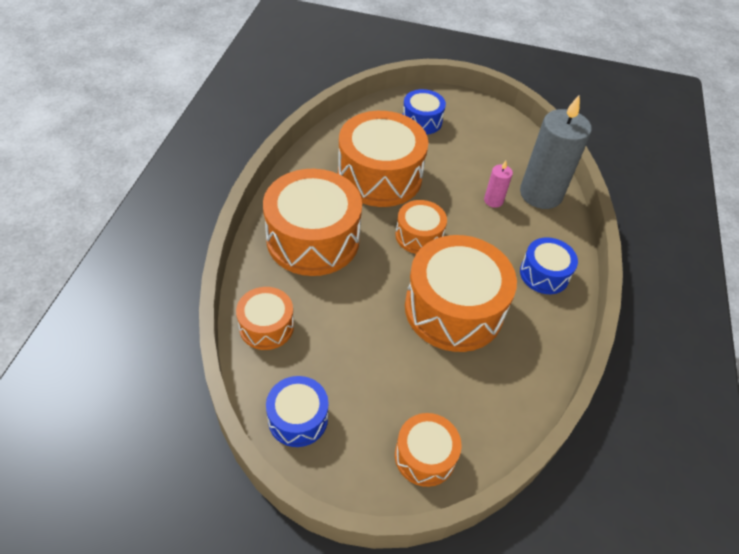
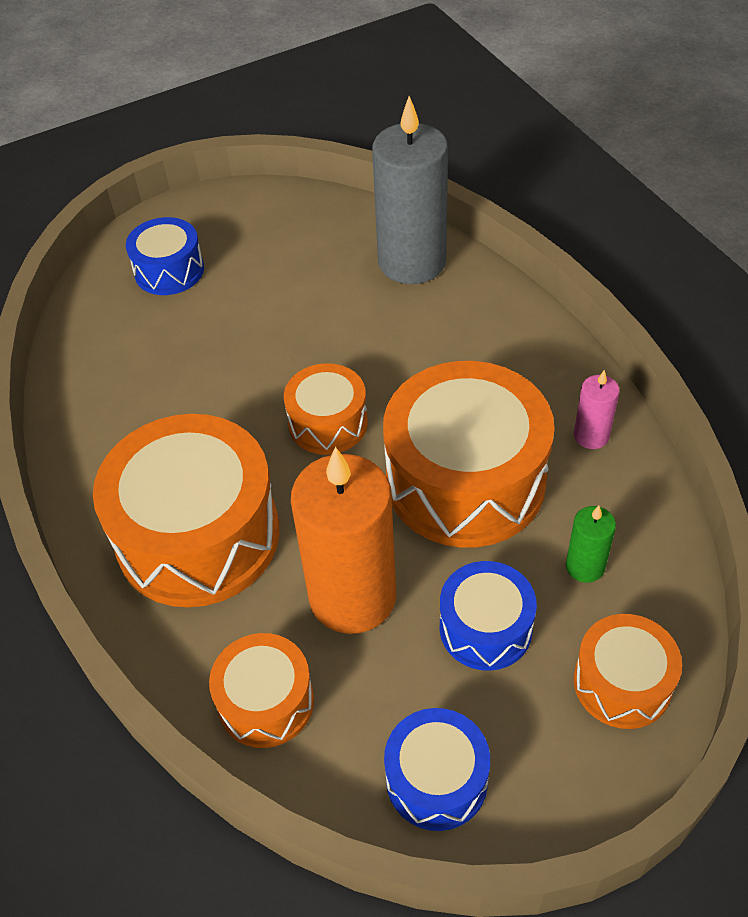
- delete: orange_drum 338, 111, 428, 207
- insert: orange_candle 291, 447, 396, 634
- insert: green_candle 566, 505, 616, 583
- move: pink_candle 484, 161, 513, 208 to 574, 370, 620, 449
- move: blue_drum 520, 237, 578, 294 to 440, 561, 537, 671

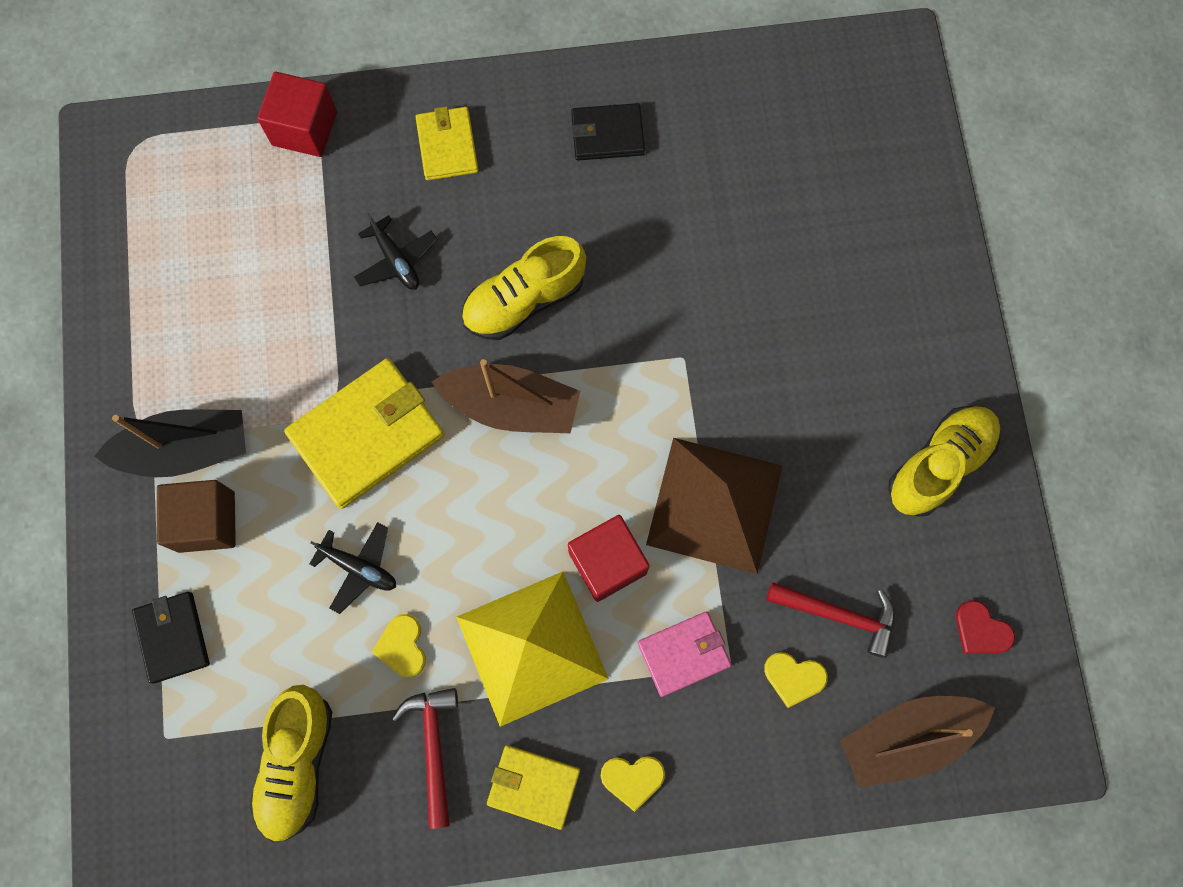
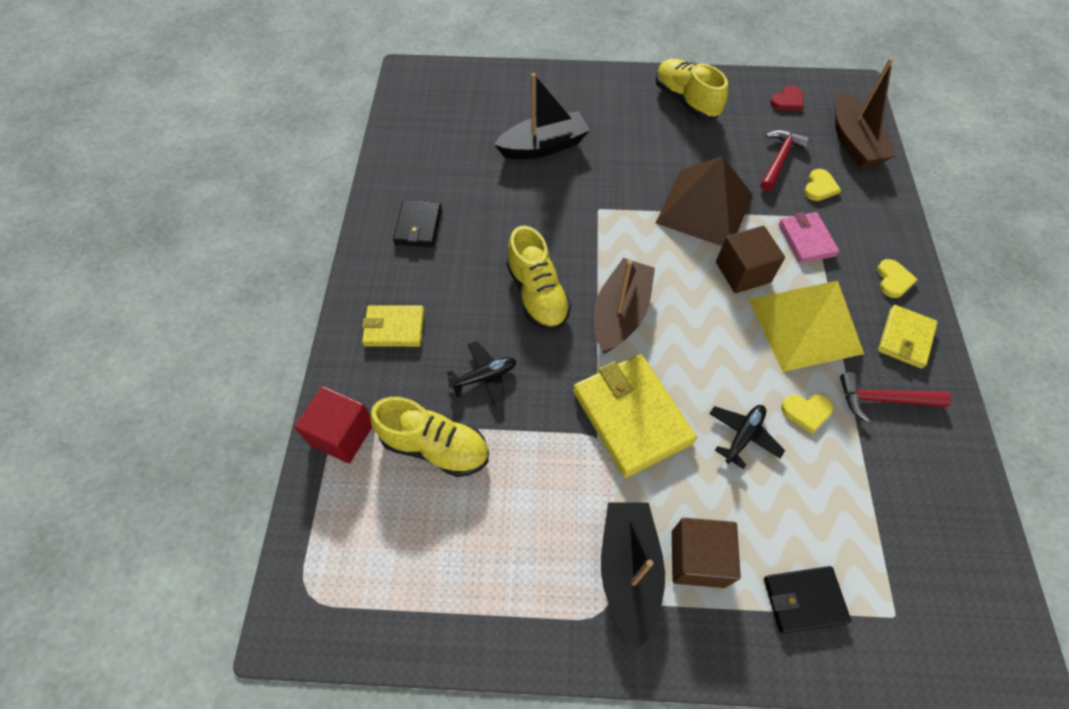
- insert: black_boat 494, 73, 590, 159
- move: yellow_shoe 249, 685, 332, 842 to 370, 397, 489, 477
- recolor: red_cube 568, 515, 650, 602 to brown_cube 716, 226, 785, 293

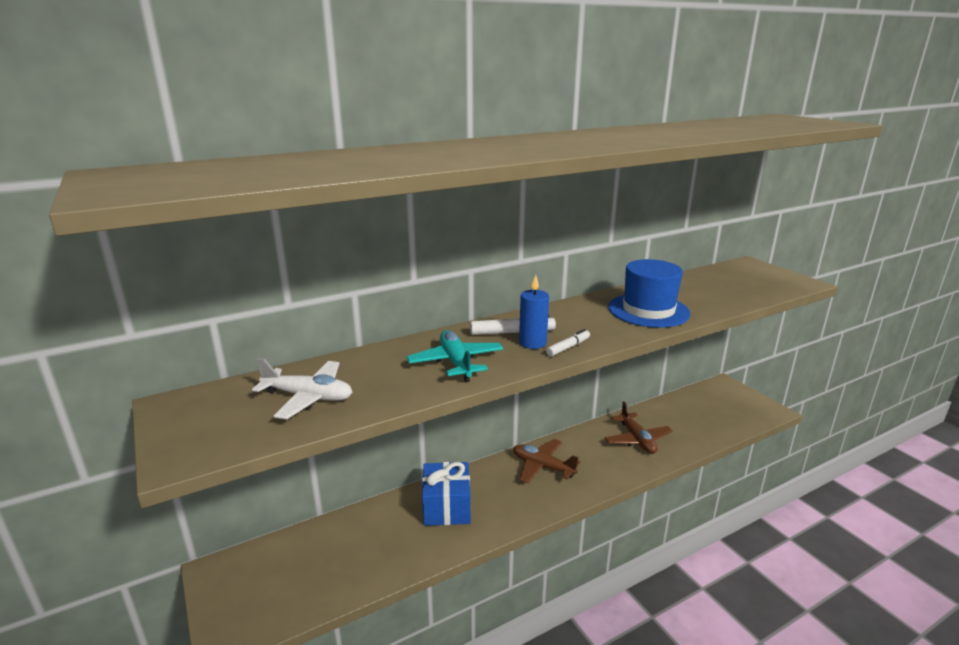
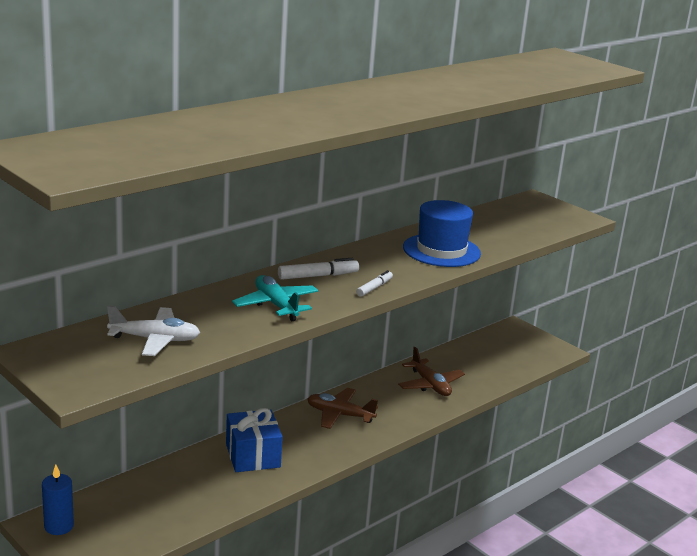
- move: blue_candle 519, 275, 549, 349 to 42, 465, 74, 535

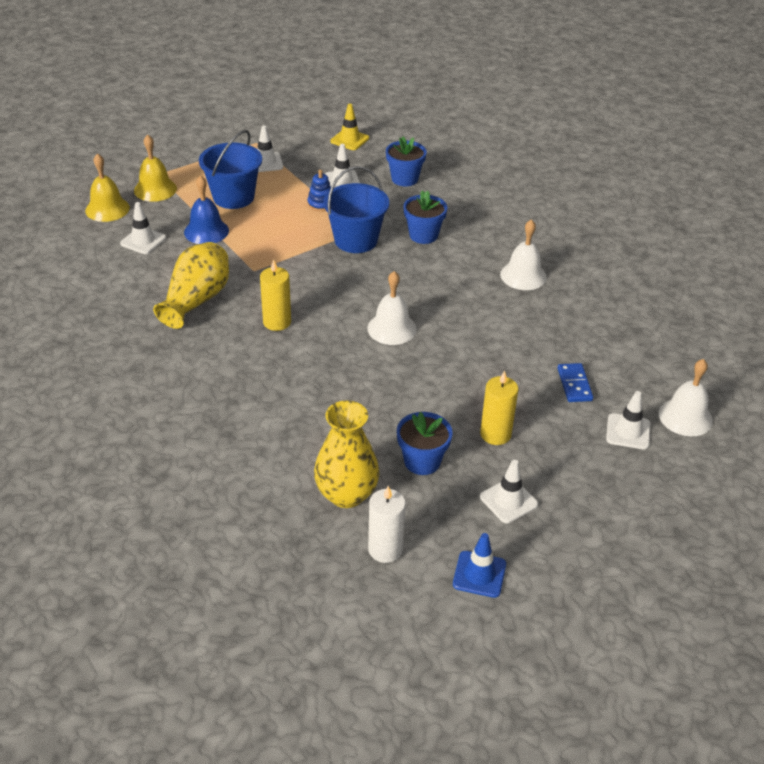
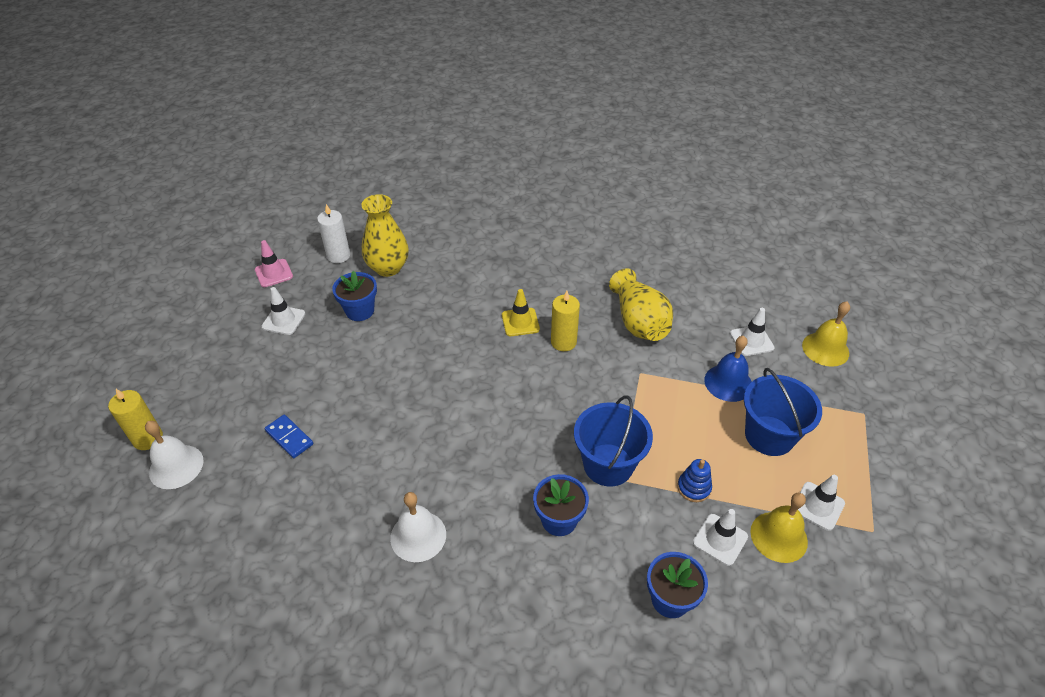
- delete: white_bell 367, 271, 417, 345
- delete: white_traffic_cone 606, 391, 650, 450
- move: yellow_bell 134, 135, 177, 202 to 750, 493, 808, 563
- move: yellow_traffic_cone 330, 104, 369, 150 to 502, 289, 540, 336
- move: yellow_candle 480, 370, 518, 445 to 108, 389, 163, 450
- recolor: blue_traffic_cone 453, 533, 506, 598 to pink_traffic_cone 255, 240, 293, 287

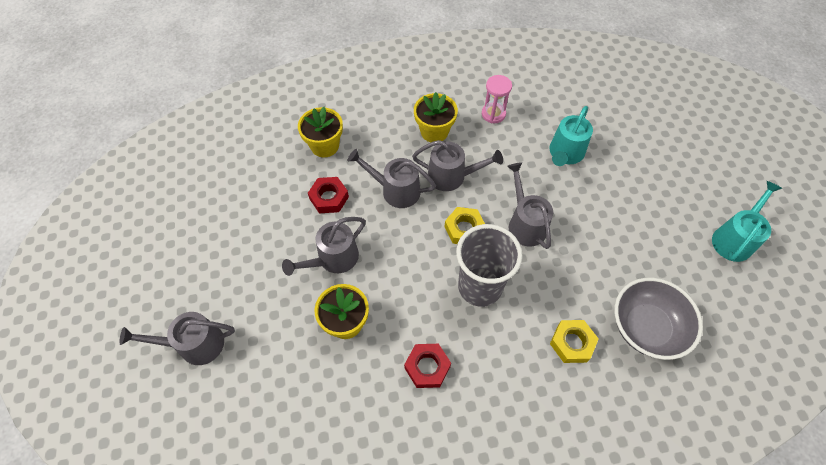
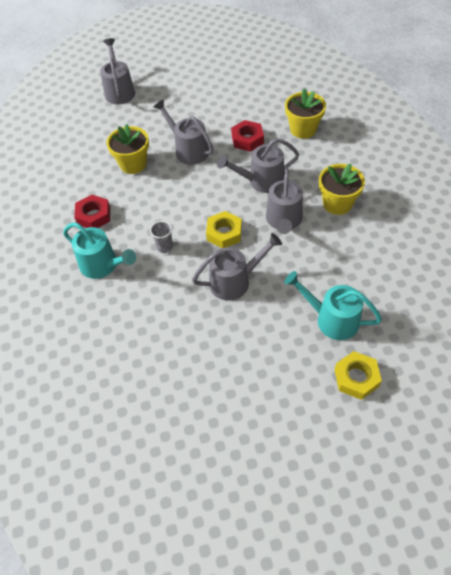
- delete: pink_hourglass 482, 75, 512, 123
- delete: grey_bowl 614, 278, 703, 360
- move: yellow_nut 550, 320, 599, 363 to 335, 351, 382, 400
- move: turquoise_watering_can 712, 181, 782, 262 to 63, 223, 136, 279
- rotate: grey_watering_can 348, 149, 436, 208 = 217, 138, 299, 193 120 degrees counterclockwise
- resize: grey_cup 456, 224, 523, 307 = 150, 221, 173, 253 x0.40

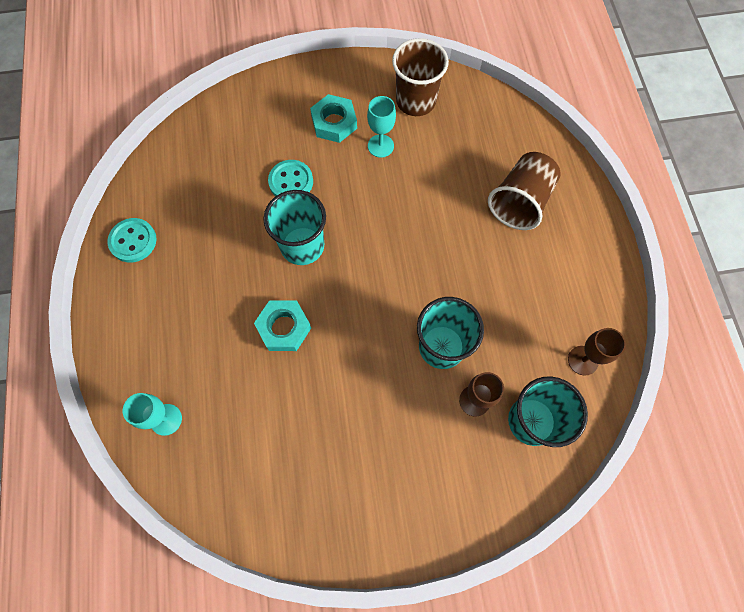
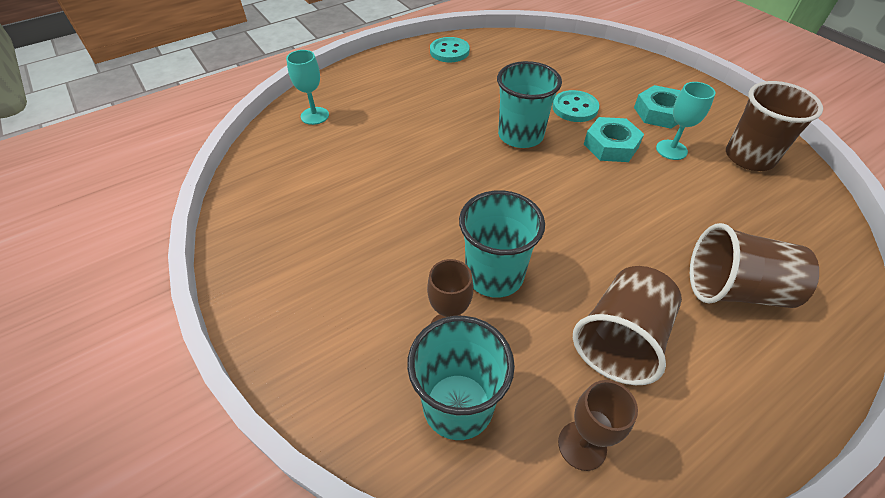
- insert: brown_cup 573, 266, 682, 385
- move: turquoise_nut 254, 300, 311, 351 to 584, 117, 644, 162

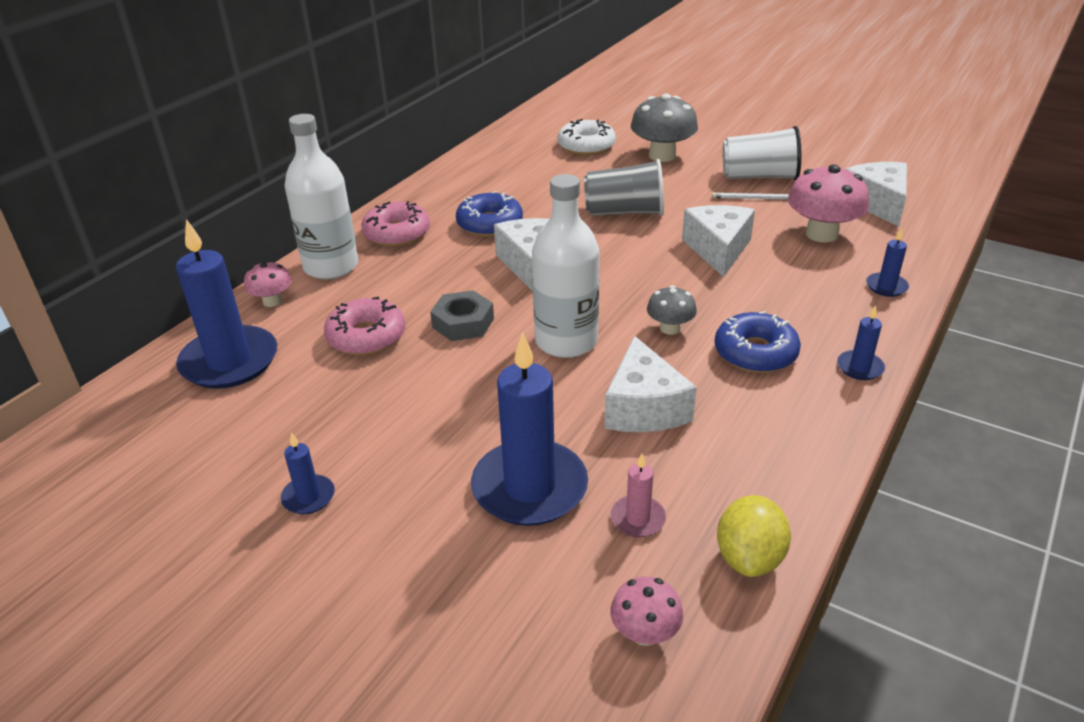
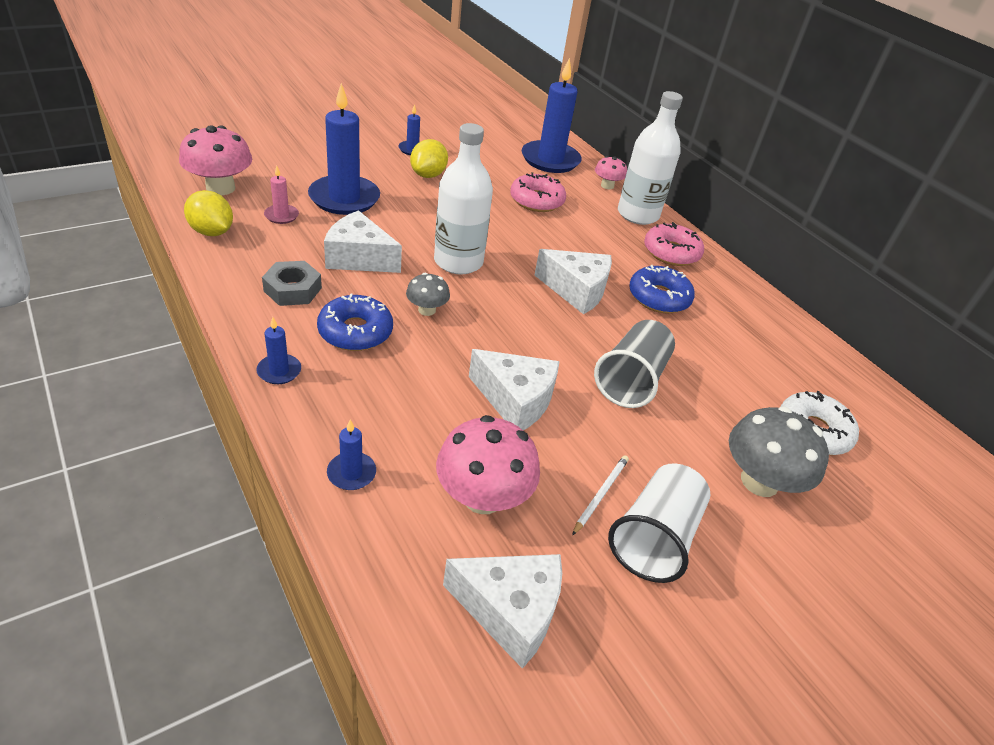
- insert: yellow_lemon 410, 139, 448, 178
- move: grey_nut 430, 290, 494, 341 to 262, 261, 322, 306
- resize: pink_mushroom 611, 576, 683, 646 = 179, 125, 252, 195 x1.81

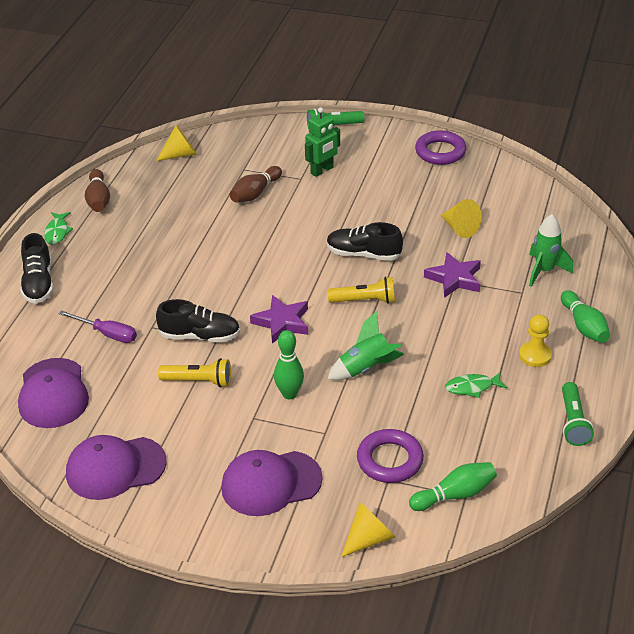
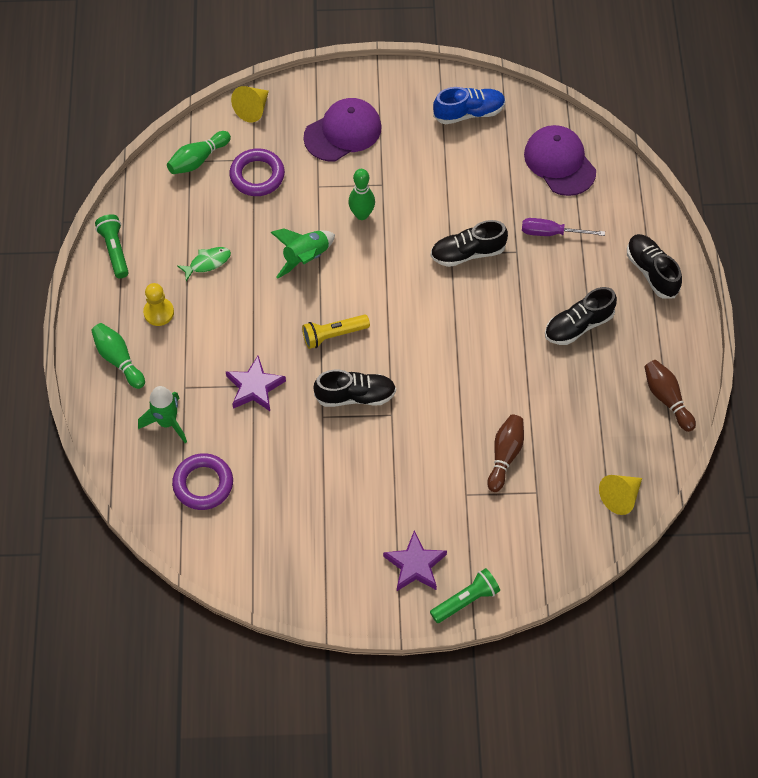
- delete: green_fish 44, 212, 73, 245
- delete: yellow_flashlight 158, 358, 231, 387
- delete: green_robot 305, 107, 340, 177
- delete: yellow_cone 441, 199, 482, 238
- insert: black_shoe 545, 287, 617, 345
- move: purple_star 250, 295, 308, 344 to 383, 530, 447, 591
- move: purple_ring 415, 130, 466, 165 to 172, 453, 233, 510
- replace: purple_cap 66, 435, 167, 500 to blue_shoe 433, 87, 506, 124

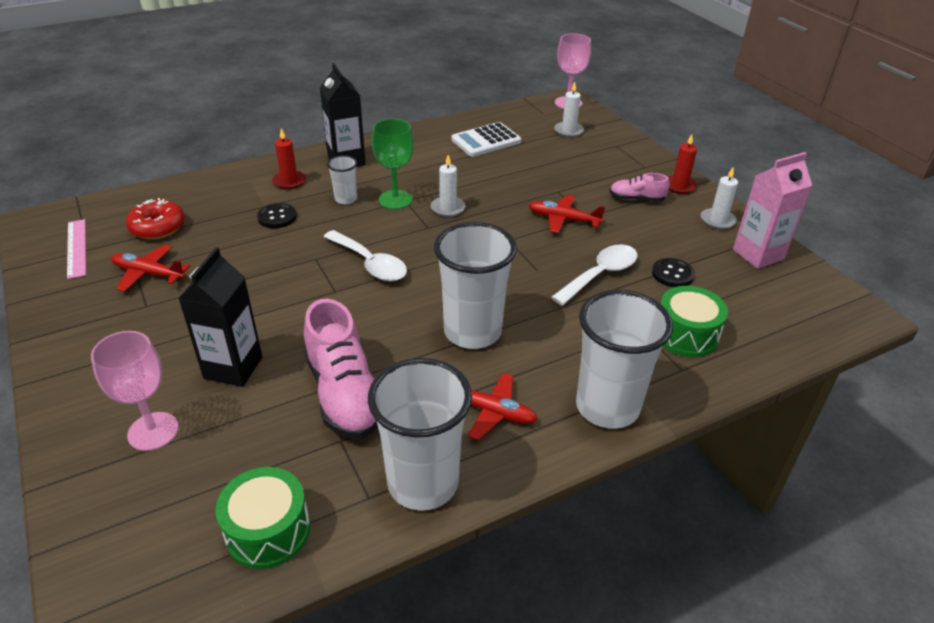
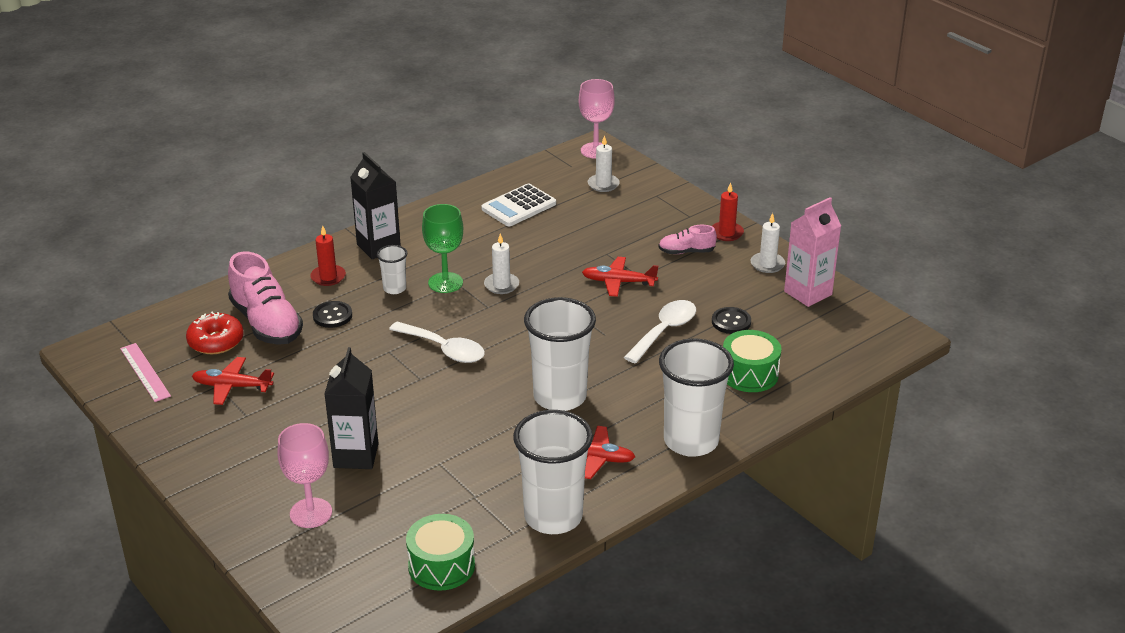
- move: pink_shoe 304, 299, 378, 439 to 228, 251, 303, 345

